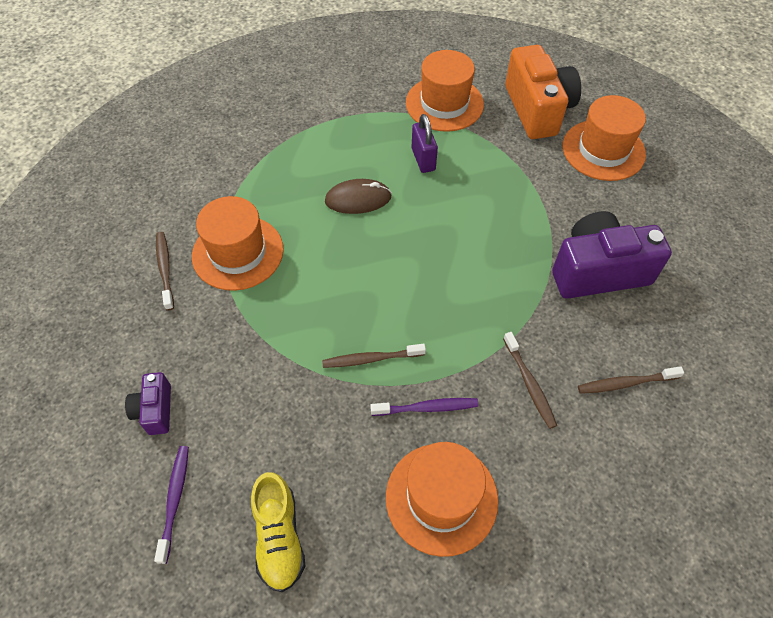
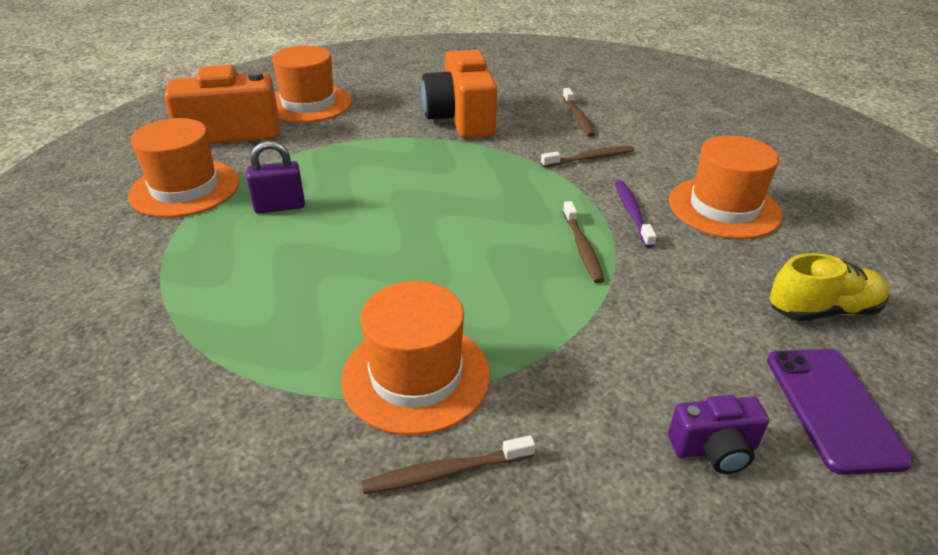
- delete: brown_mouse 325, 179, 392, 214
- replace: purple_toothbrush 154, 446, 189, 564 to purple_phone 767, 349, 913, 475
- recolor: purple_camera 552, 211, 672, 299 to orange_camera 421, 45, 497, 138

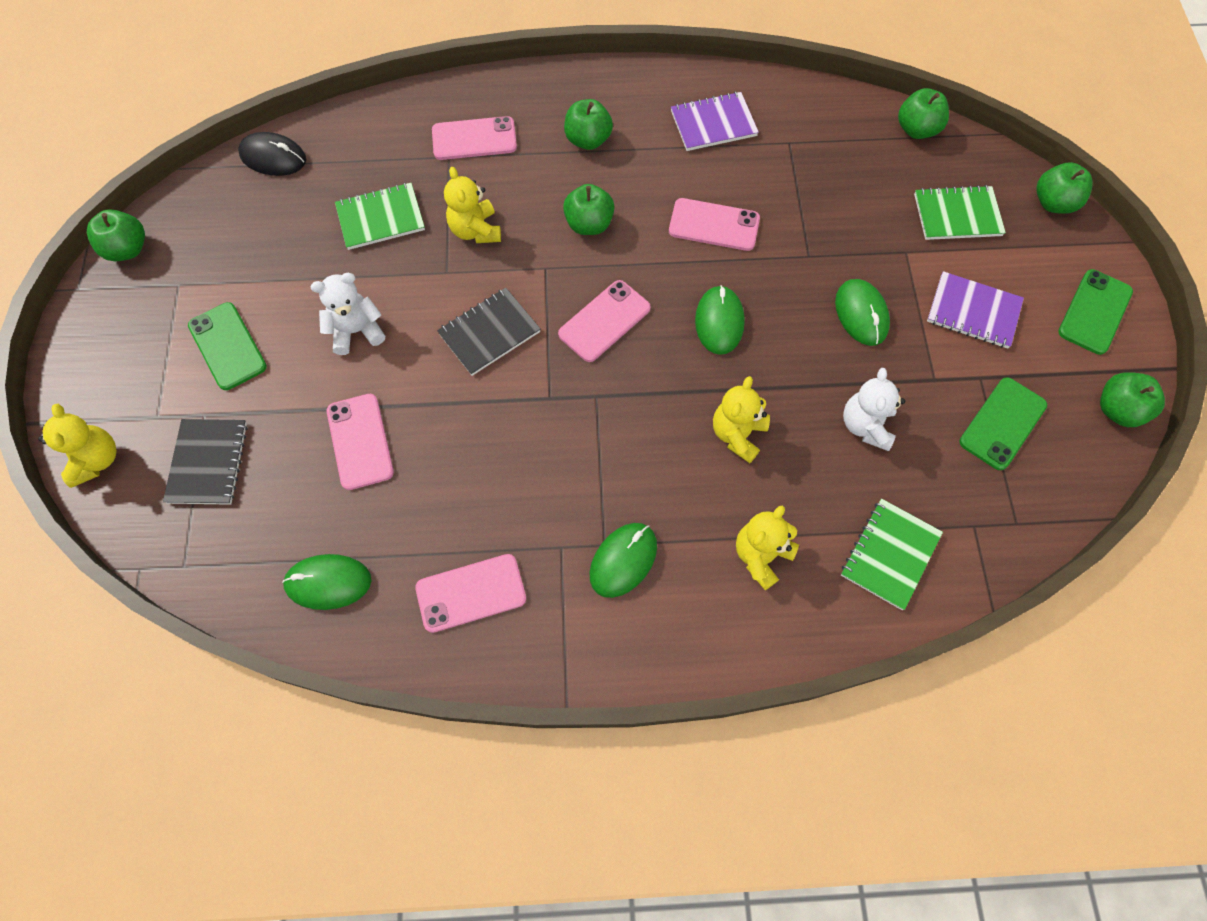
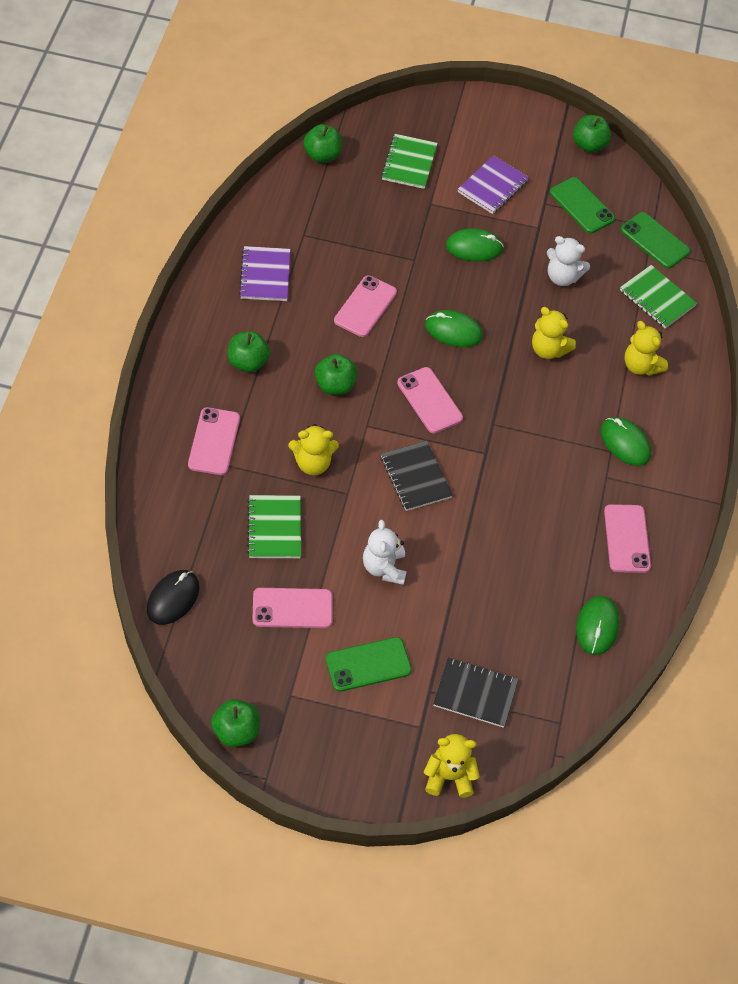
- delete: green_apple 1036, 162, 1093, 214
- move: pink_phone 327, 394, 394, 490 to 252, 588, 333, 628
- move: green_phone 1058, 269, 1133, 355 to 620, 212, 690, 269

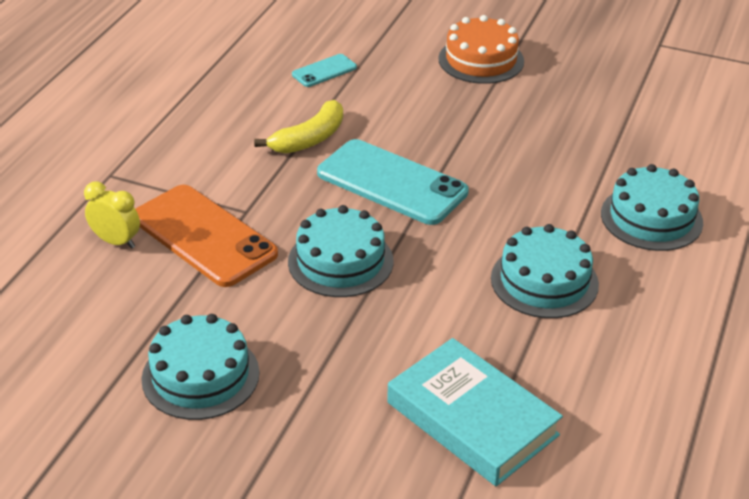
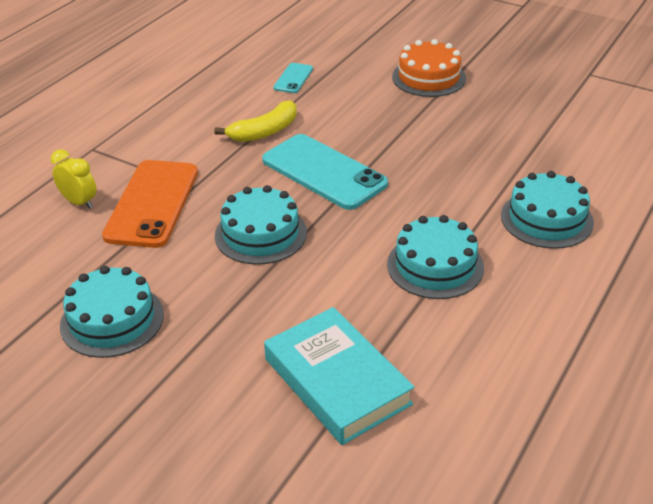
- rotate: orange_phone 136, 185, 278, 287 = 102, 160, 198, 248 45 degrees clockwise
- rotate: turquoise_phone 292, 54, 357, 87 = 273, 63, 313, 93 45 degrees counterclockwise

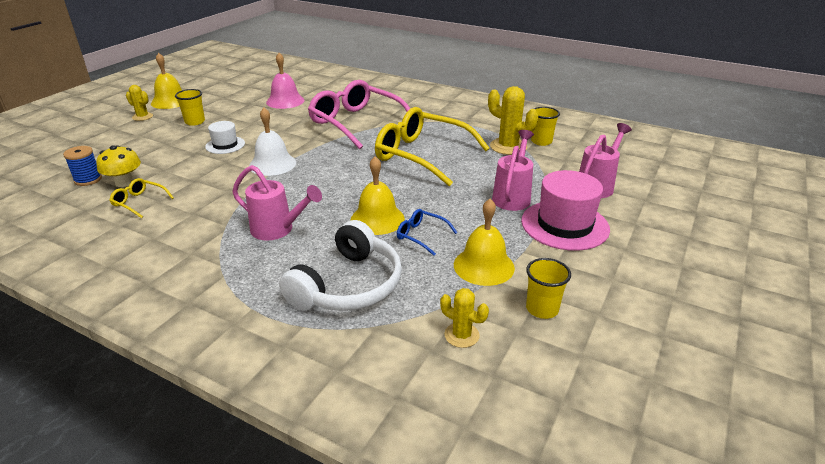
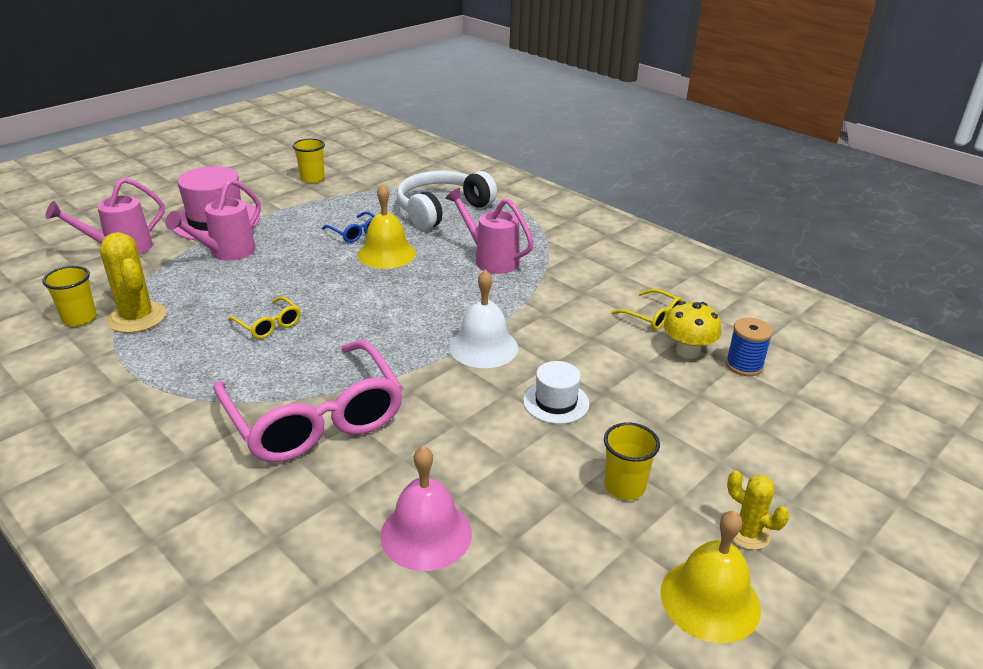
- delete: yellow_cactus 440, 288, 489, 348
- delete: yellow_bell 454, 199, 515, 286
- resize: yellow_glasses 375, 107, 490, 186 = 228, 296, 301, 339 x0.42

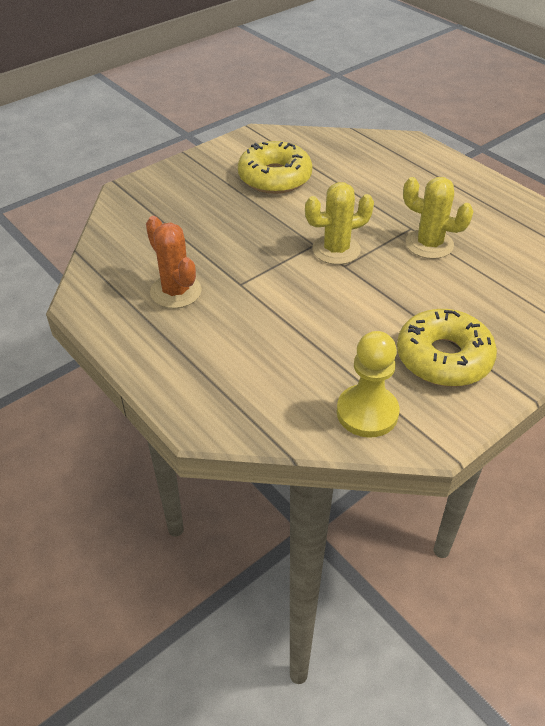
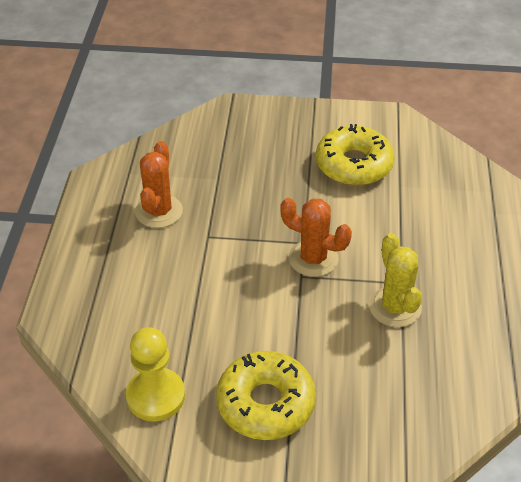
- recolor: yellow_cactus 305, 182, 374, 265 to orange_cactus 280, 198, 352, 277

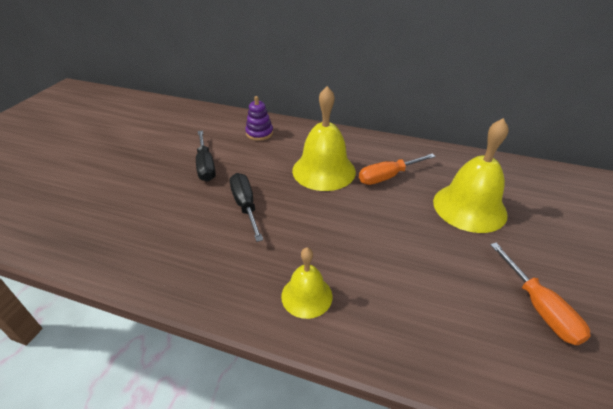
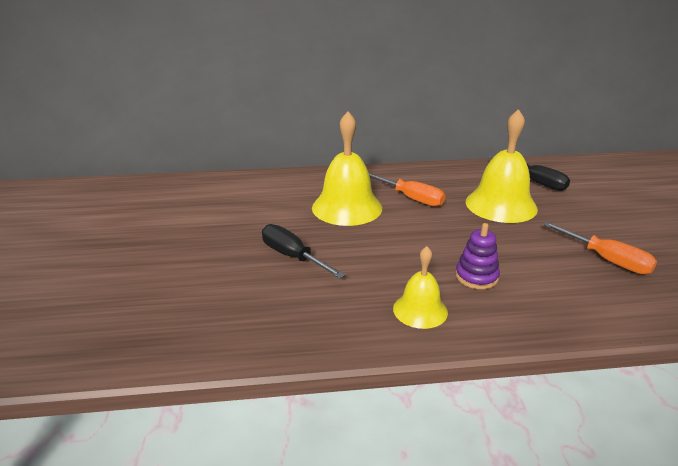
- move: black_screwdriver 196, 130, 216, 182 to 489, 155, 570, 191
- move: purple_stacking_toy 245, 96, 273, 141 to 455, 223, 500, 289
- rotate: orange_screwdriver 359, 154, 436, 185 = 369, 173, 446, 207 90 degrees counterclockwise

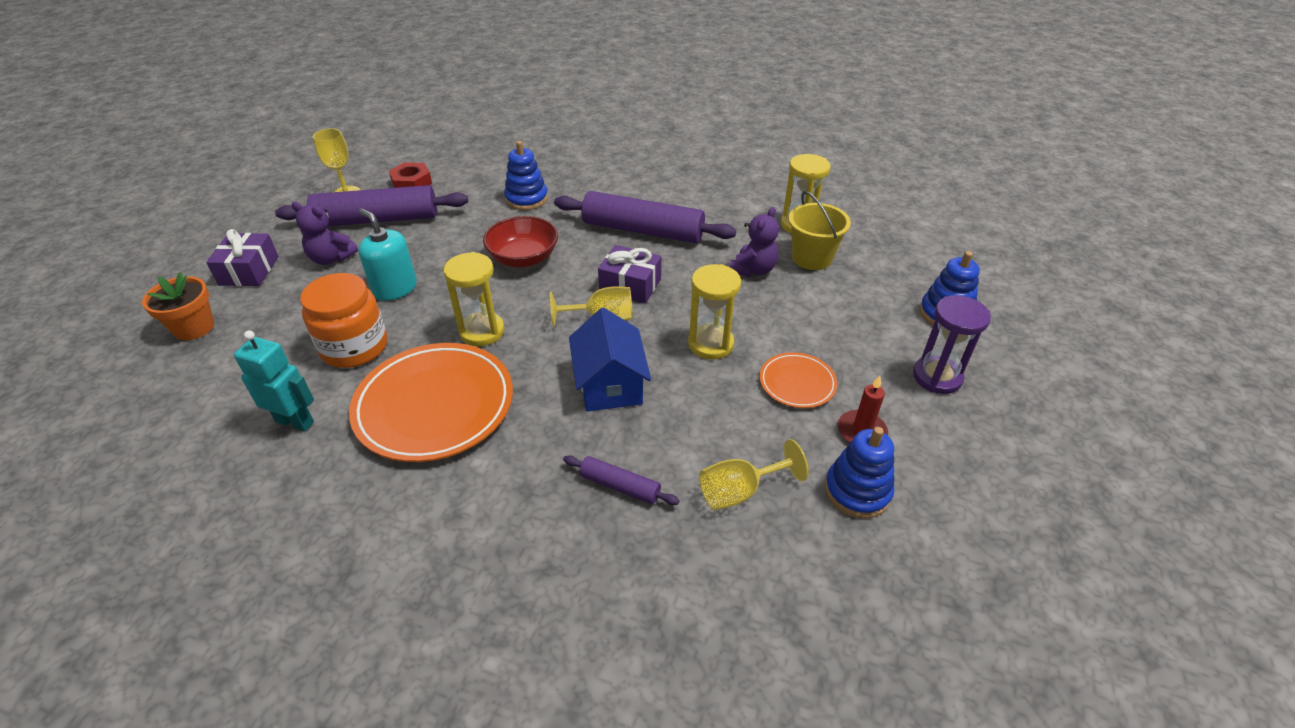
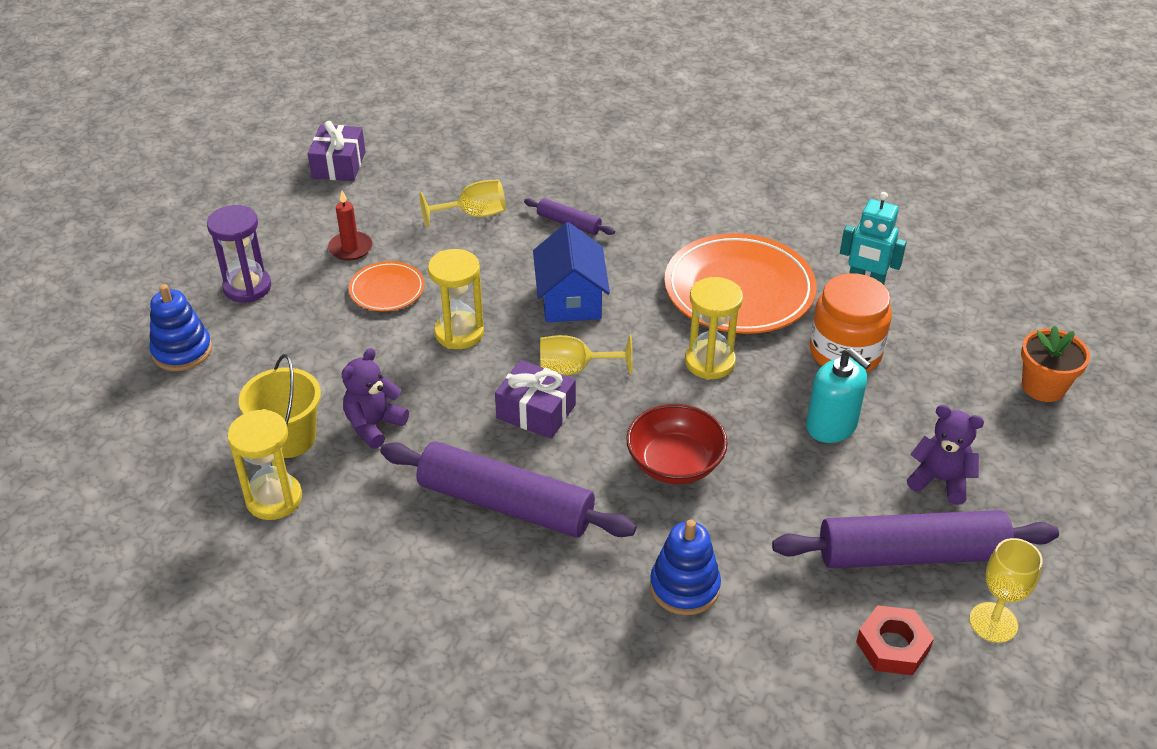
- delete: blue_stacking_toy 825, 427, 894, 519
- move: purple_gift 206, 229, 279, 286 to 308, 121, 366, 181

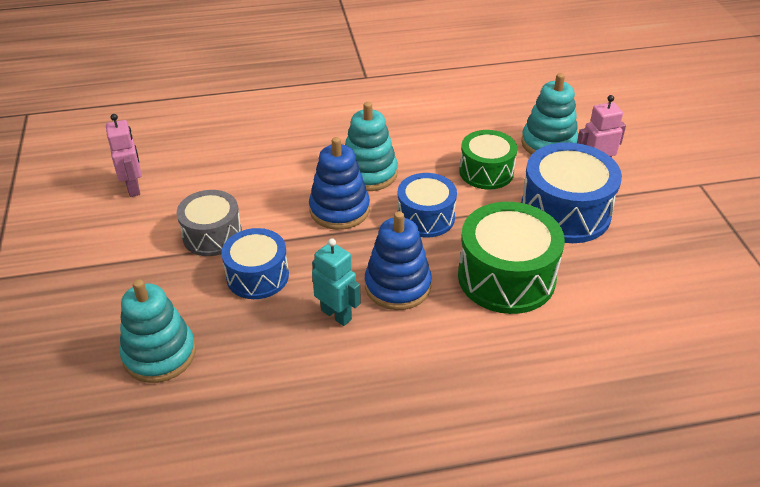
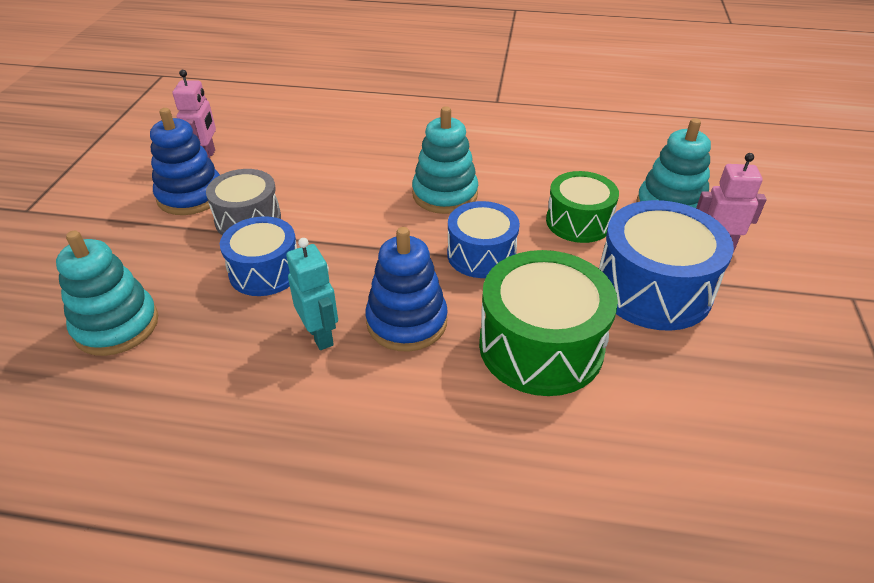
- move: blue_stacking_toy 309, 137, 370, 230 to 150, 108, 220, 215

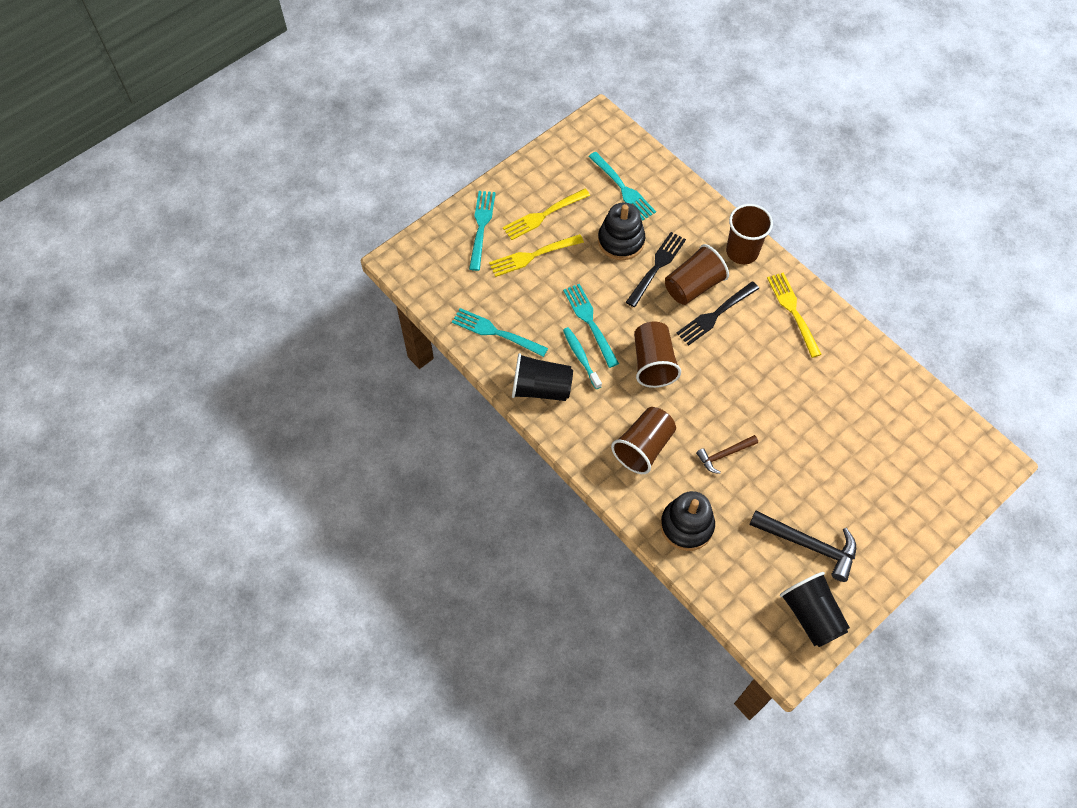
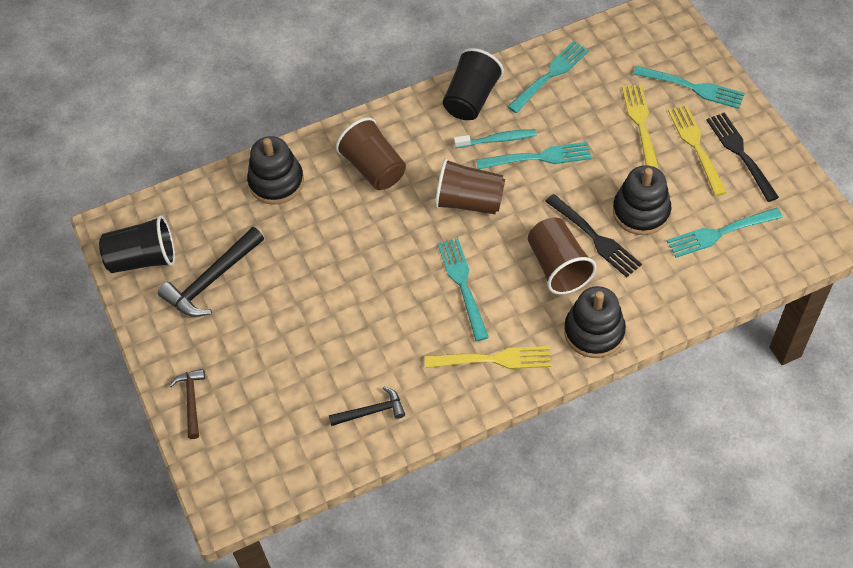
- insert: black_hammer 329, 387, 405, 426
- insert: turquoise_fork 437, 238, 489, 341
- move: black_fork 676, 281, 759, 346 to 706, 112, 779, 202
- move: brown_hammer 696, 435, 758, 474 to 169, 369, 205, 439
- replace: brown_cup 726, 204, 773, 264 to black_stacking_toy 564, 286, 626, 358

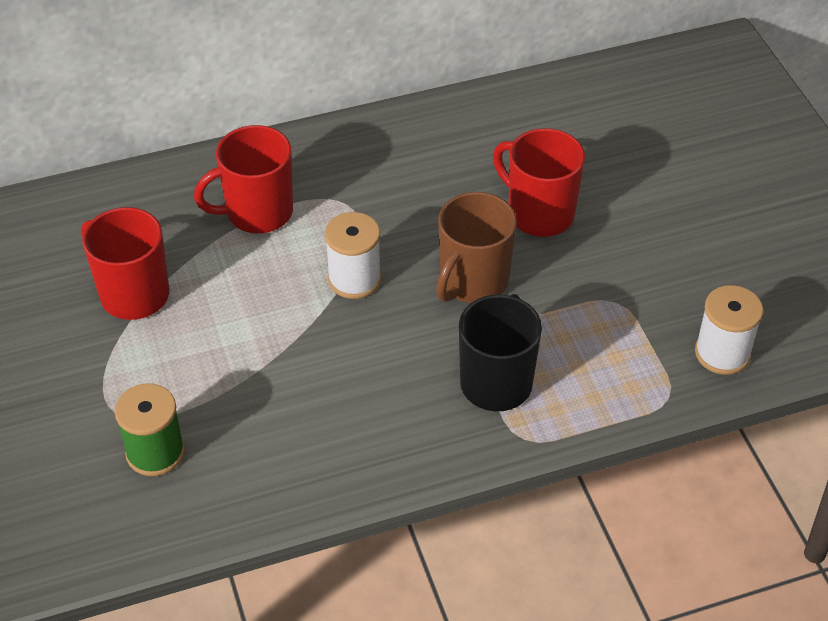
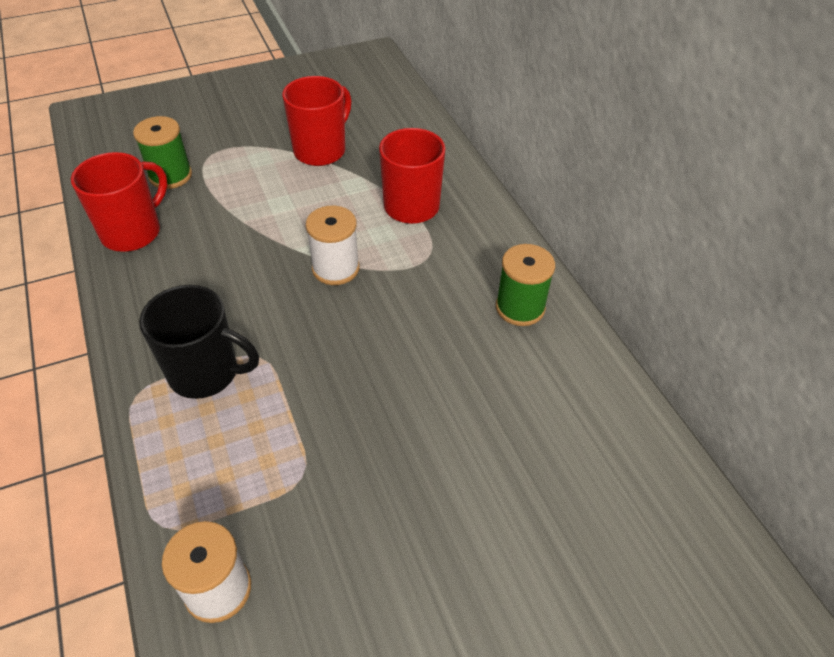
- delete: brown_mug 436, 192, 517, 303
- insert: green_spool 496, 244, 555, 326
- move: red_mug 493, 128, 585, 237 to 71, 152, 167, 252

